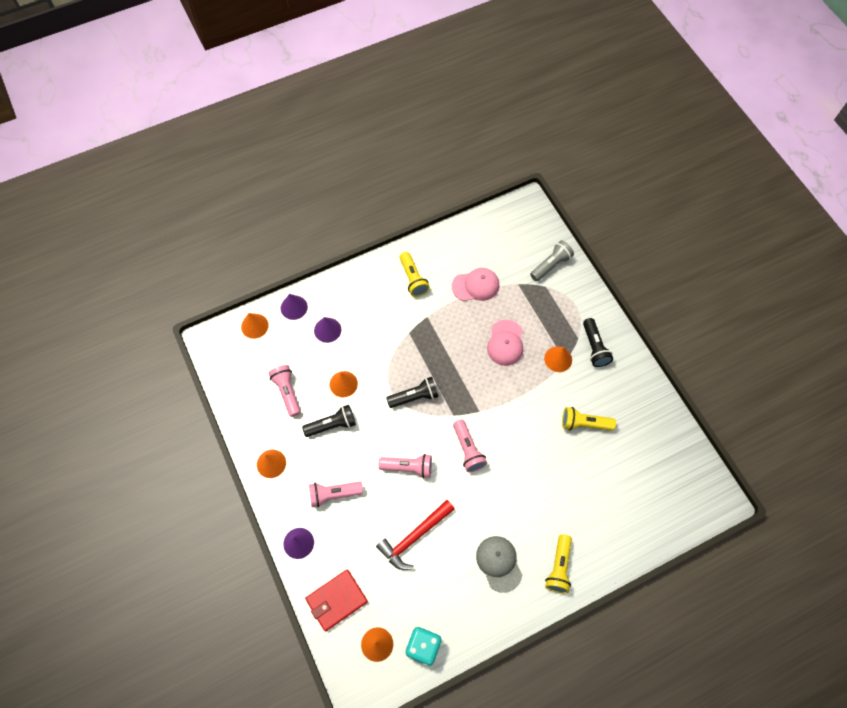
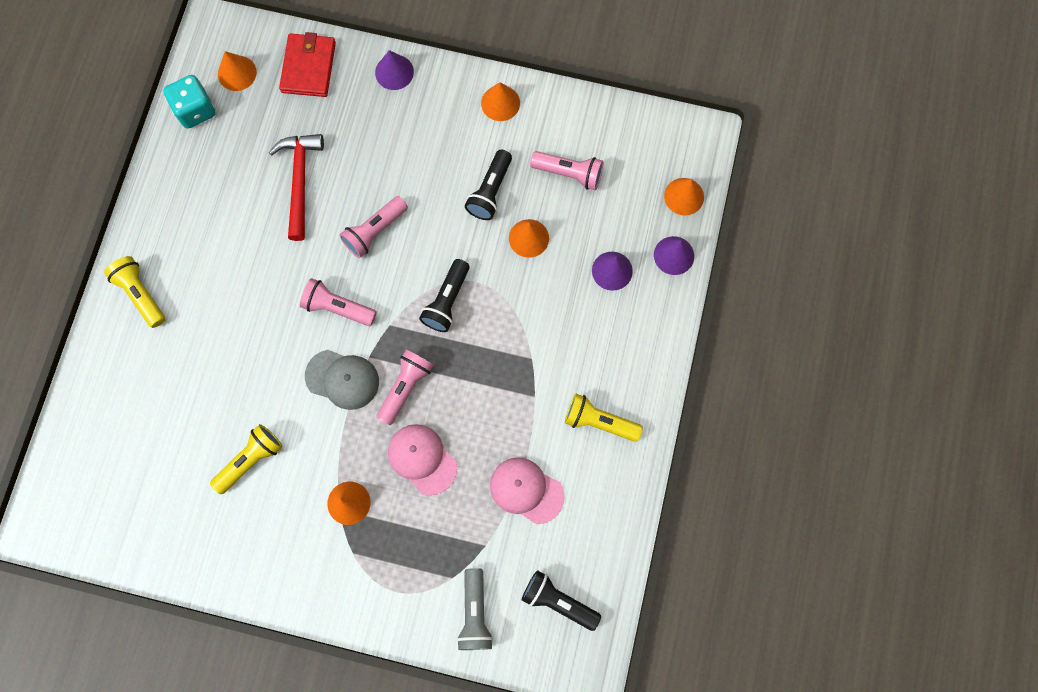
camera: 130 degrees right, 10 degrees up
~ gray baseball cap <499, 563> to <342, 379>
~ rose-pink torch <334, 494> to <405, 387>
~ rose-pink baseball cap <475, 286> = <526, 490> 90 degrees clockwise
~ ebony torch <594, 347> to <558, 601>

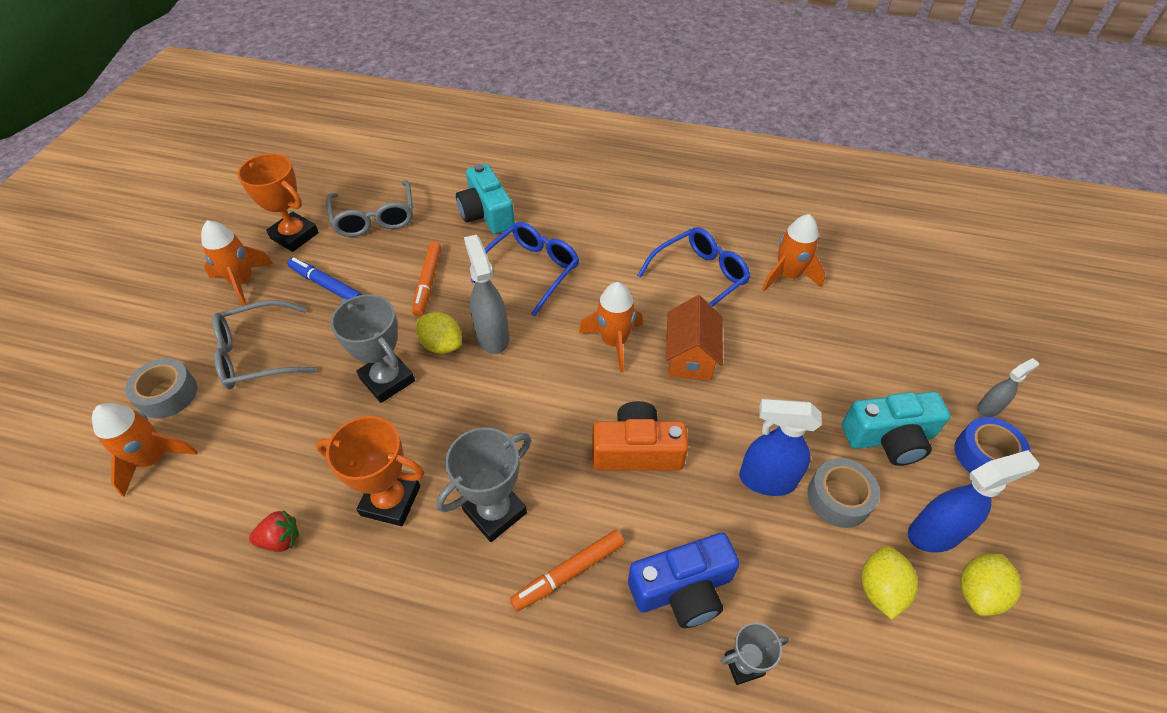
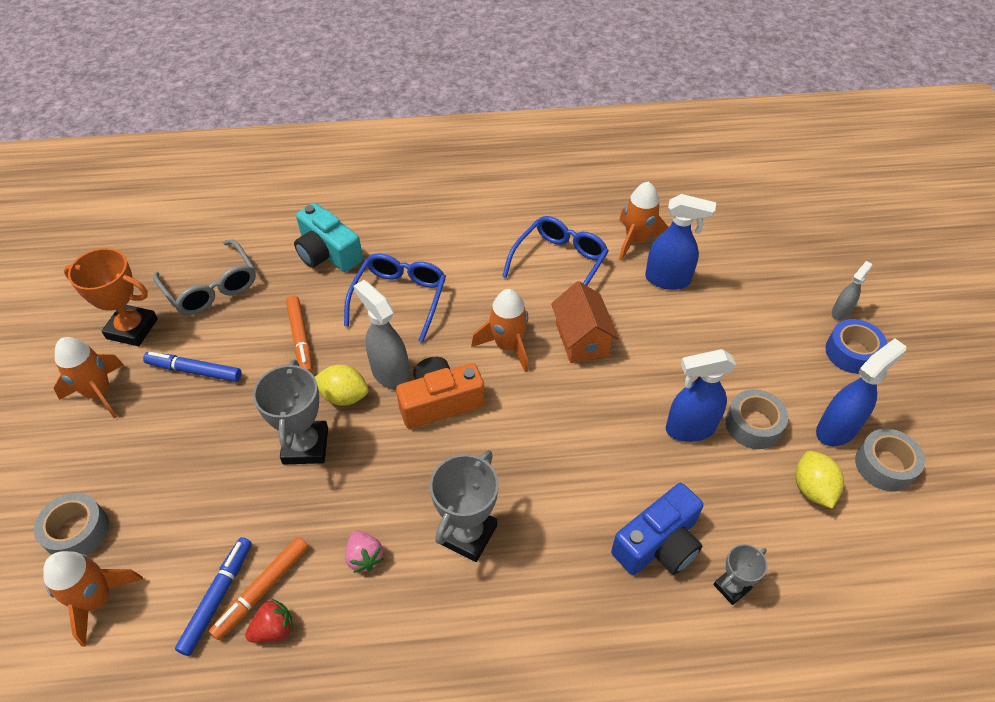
camera: 20 degrees left, 0 degrees up
+ royal blue marker <217, 597>
~ bright orange marker <569, 573> to <262, 590>
~ gray prize cup <387, 380> = <305, 446> 60 degrees clockwise
~ bright orange prize cup <390, 500> to rose-pink strawberry <364, 557>
~ bright orange photo camera <637, 450> to <440, 402>
+ royal blue spray bottle <668, 280>
~ golden citrus fruit <978, 592> to gray roll of tape <884, 465>
- gray glasses <257, 354>
- turquoise photo camera <889, 438>

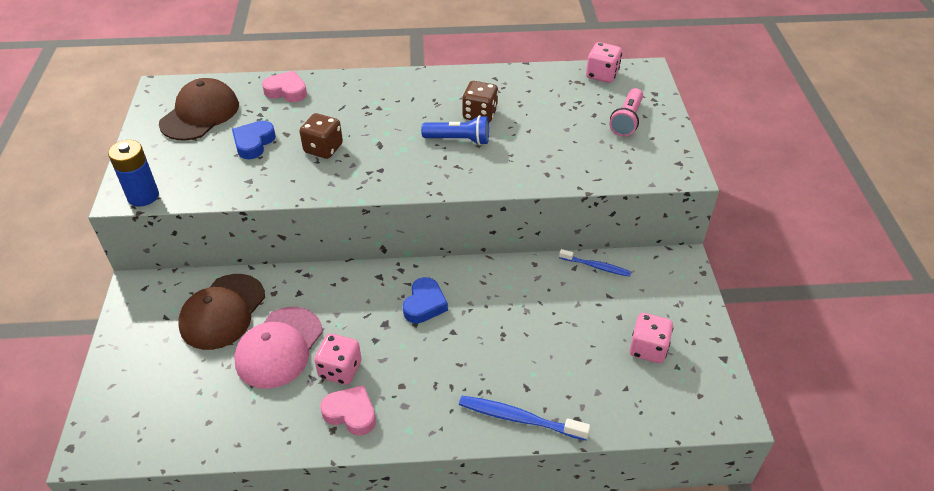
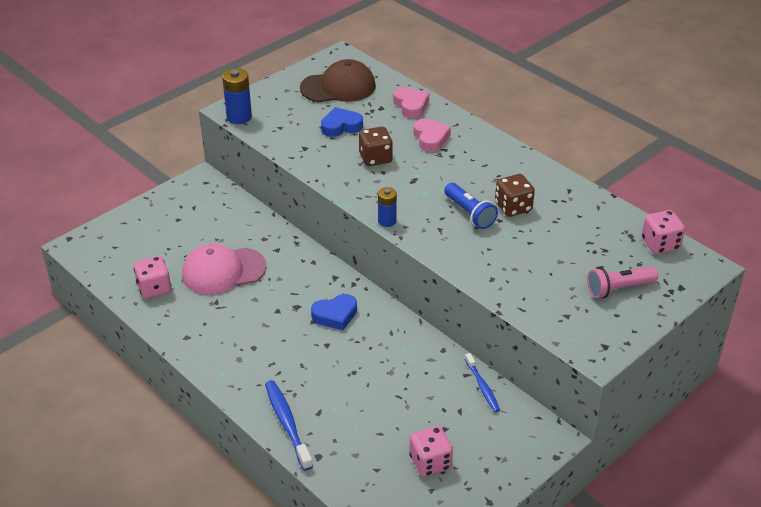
camera: 50 degrees right, 5 degrees down
~ rose-pink dice <340, 370> to <154, 288>
+ royal blue power cell <387, 221>
~ rose-pink heart shape <351, 413> to <430, 138>
- russet baseball cap <222, 312>

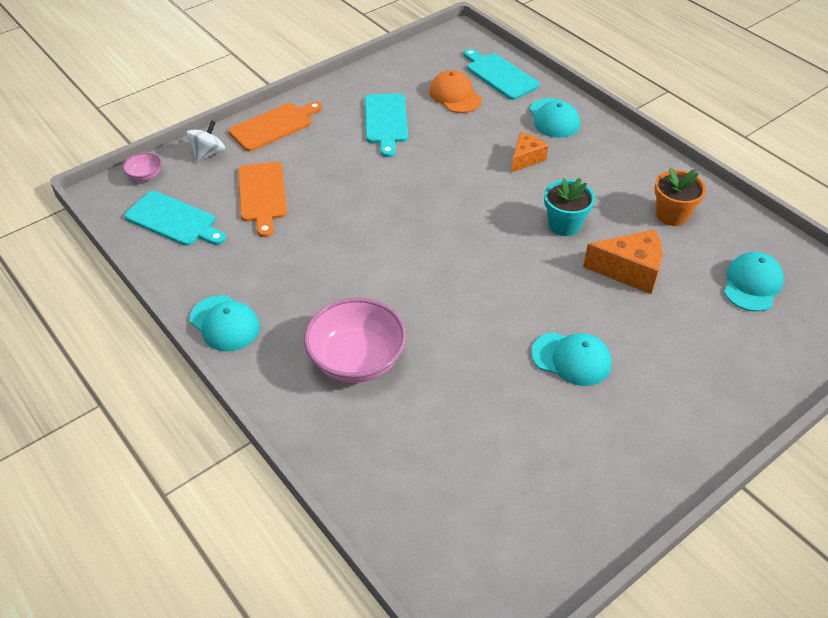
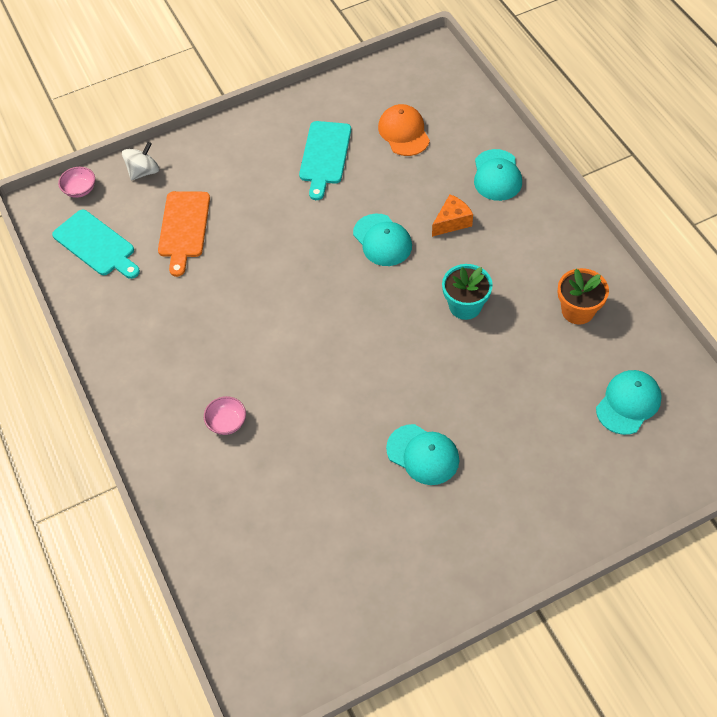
camera: 15 degrees right, 10 degrees up
~ rose-pink serving bowl <357, 360> = <227, 422> x0.46
~ turquoise baseball cap <225, 323> to <382, 240>
- bright orange cutting board <274, 126>
- turquoise cutting board <500, 75>
- bright orange piece of cheese <629, 271>

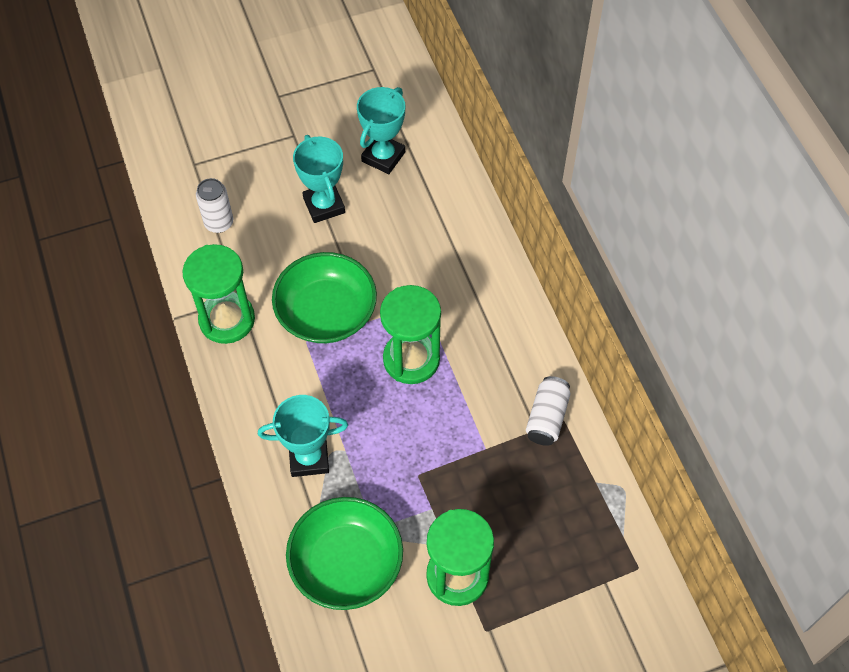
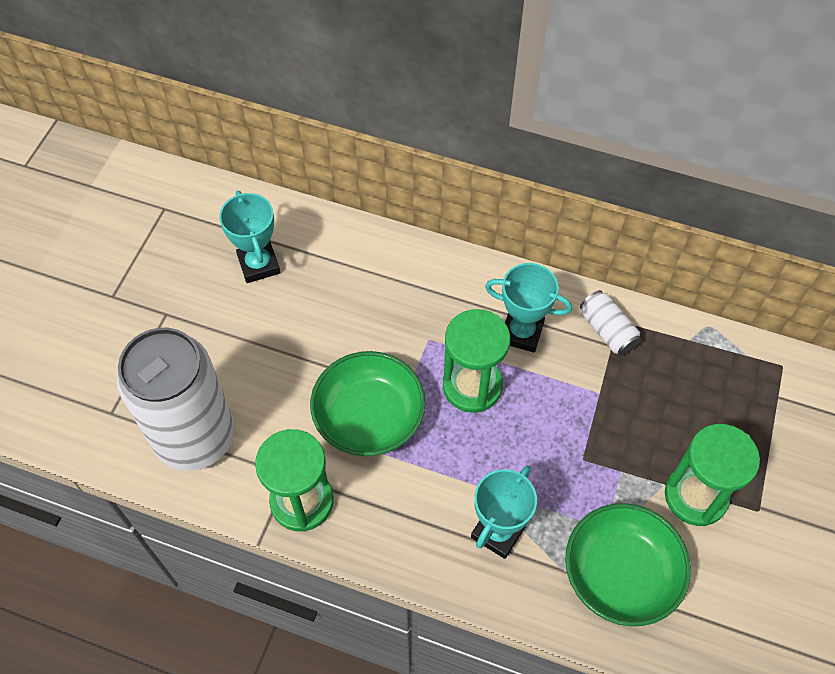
camera: 50 degrees left, 0 degrees up
~ snow-white can <219, 223> = <195, 437> x2.42
~ turquoise prize cup <324, 205> to <521, 333>

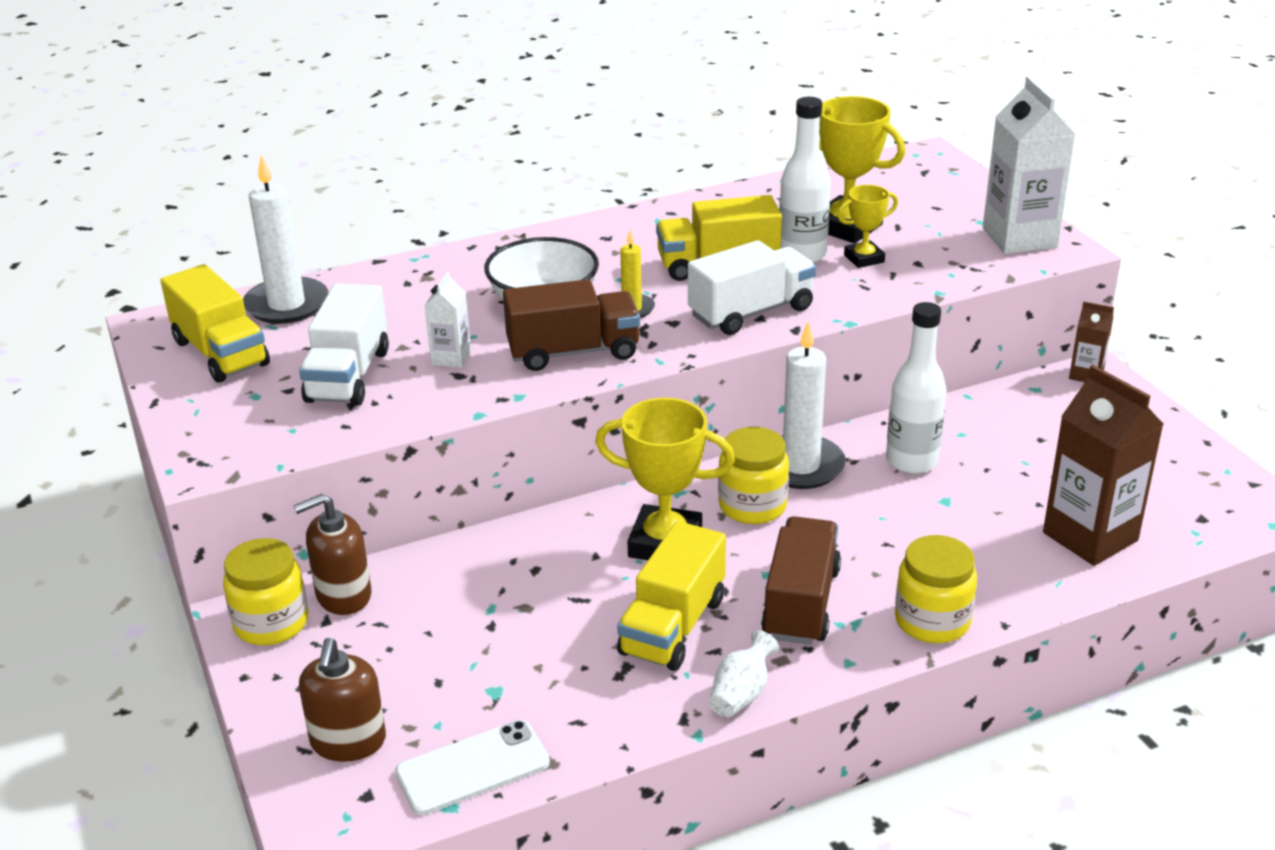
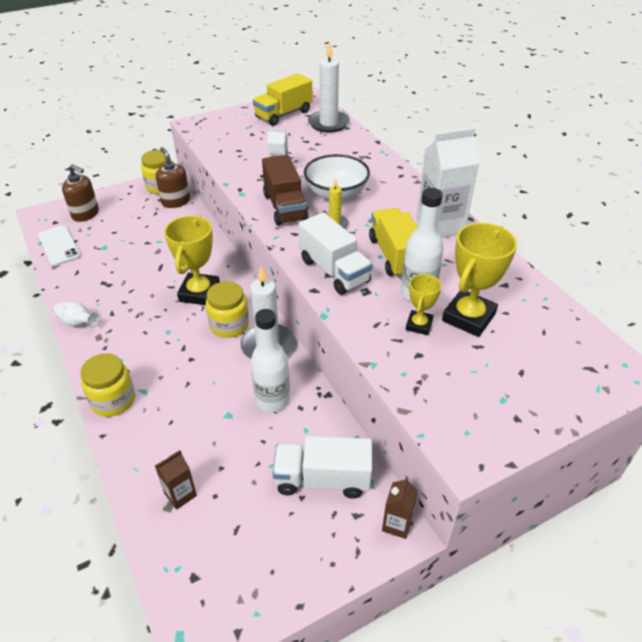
camera: 85 degrees right, 10 degrees up
~ russet pump bottle <348, 741> = <85, 214> 150 degrees counterclockwise
~ russet juice carton <1090, 537> = <180, 494> x0.50
~ snow-white toy truck <348, 376> to <322, 479>
~ golden prize cup <864, 258> = <419, 325> 45 degrees clockwise
~ snow-white juice carton <1019, 238> to <440, 226>
- golden toy truck <672, 626>
- russet toy truck <801, 603>

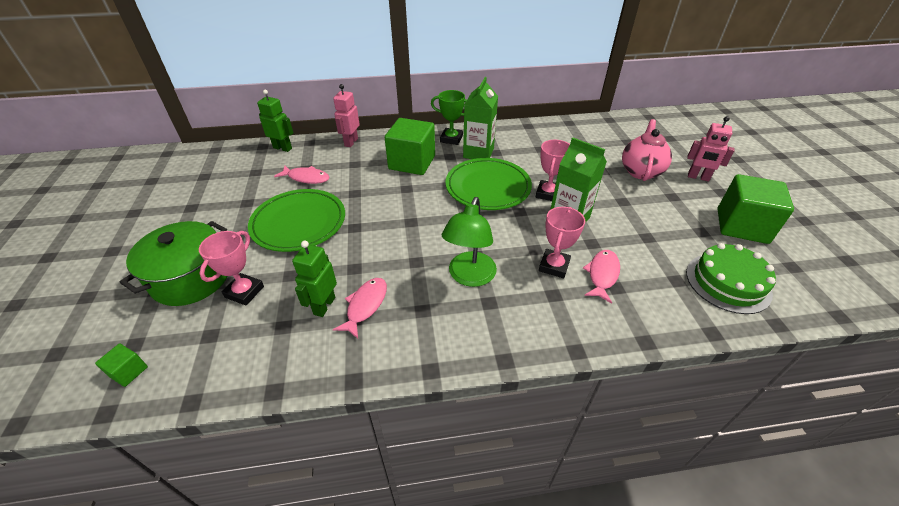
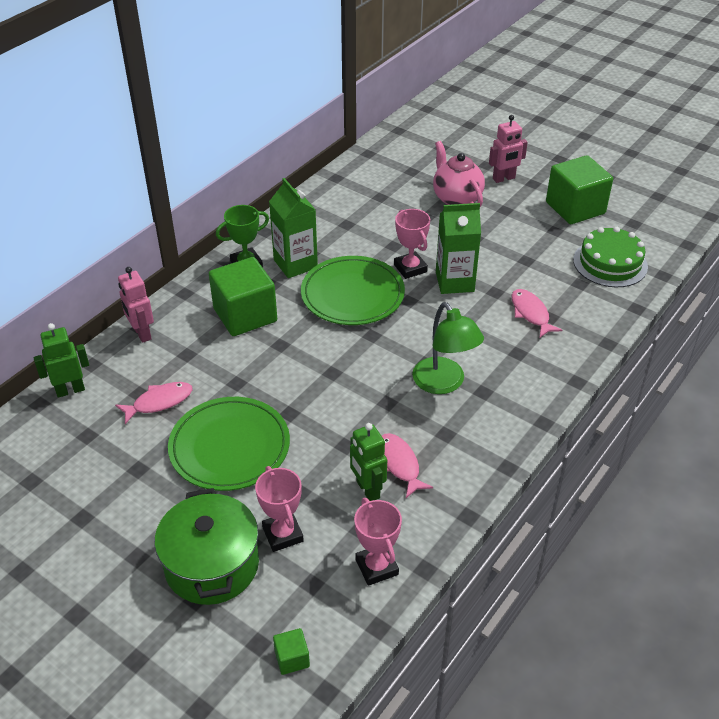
camera: 45 degrees left, 0 degrees up
~ rose-pink prize cup <554, 266> to <376, 567>

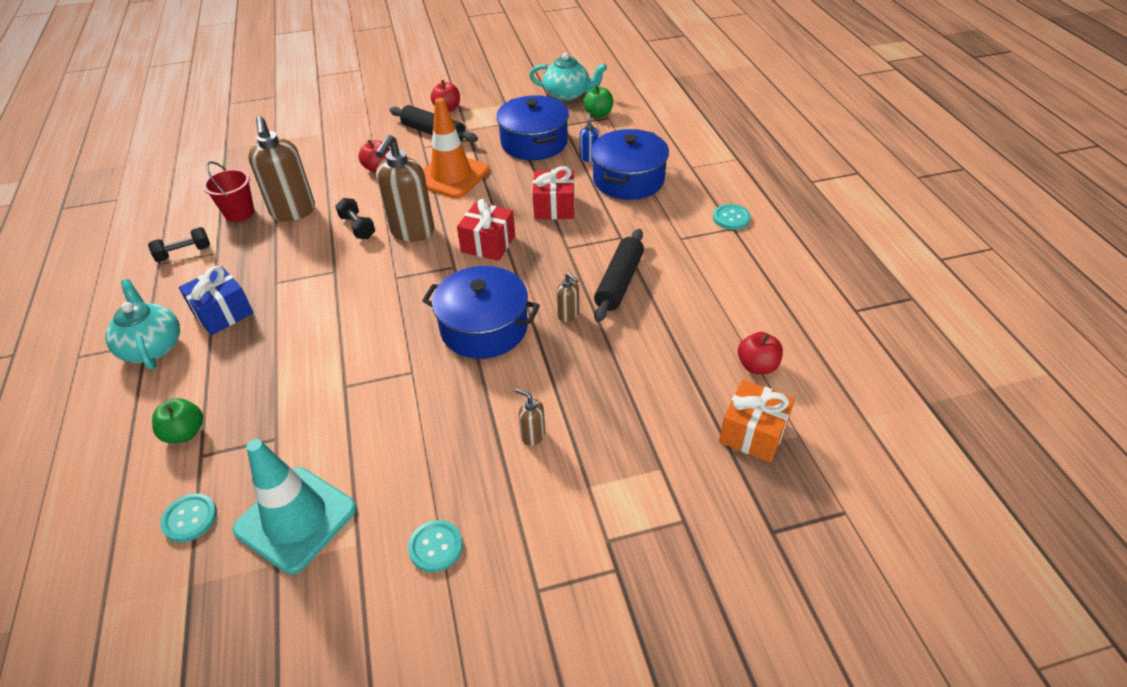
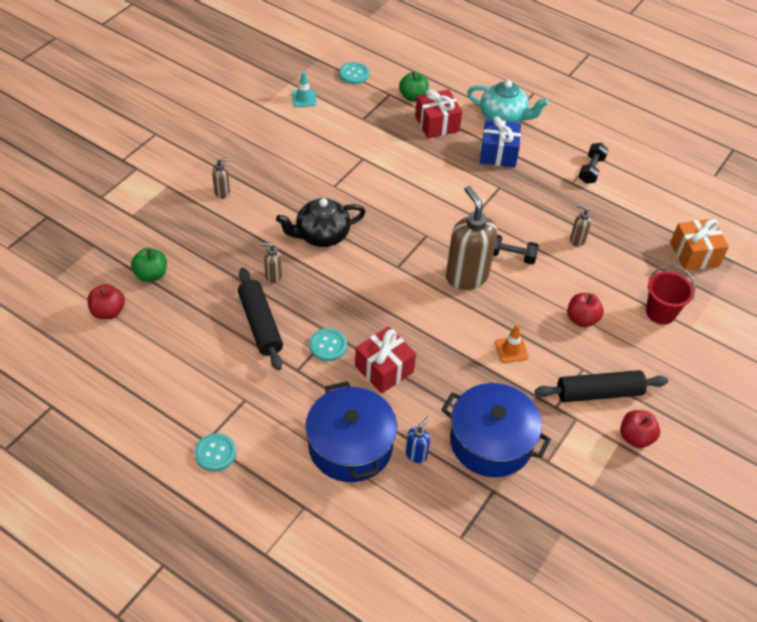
camera: 135 degrees right, 5 degrees up
~ emerald toy apple <598, 114> to <151, 275>
~ royal blue cooking pot <484, 328> to ebony china teapot <321, 235>
~ turquoise traffic cone <296, 519> = <304, 98> x0.43
~ turquoise button <435, 547> to <328, 346>
~ royal blue pump bottle <589, 158> = <416, 454> 105 degrees counterclockwise
~ crimson present <488, 244> to <437, 124>
~ bright orange traffic cone <451, 176> = <511, 349> x0.43
~ russet pump bottle <293, 212> = <577, 240> x0.46
~ crimson sand bucket <239, 212> to <660, 312>
~ bright orange present <753, 433> to <694, 254>
- turquoise china teapot <567, 94>

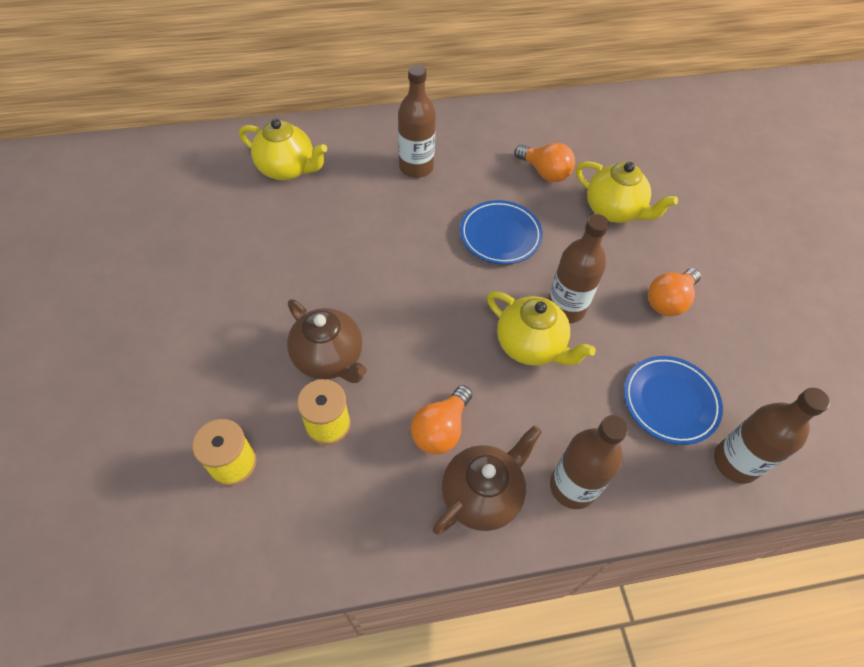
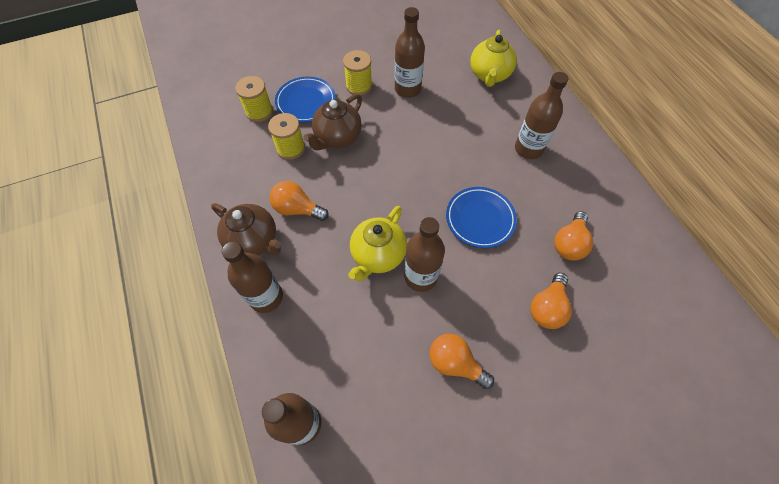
camera: 80 degrees right, 5 degrees up
~ royal blue flat dish <670, 402> to <306, 102>
+ golden bobbin <359, 86>
+ russet bottle <407, 89>
~ golden china teapot <613, 210> to bright orange bulb <547, 308>

